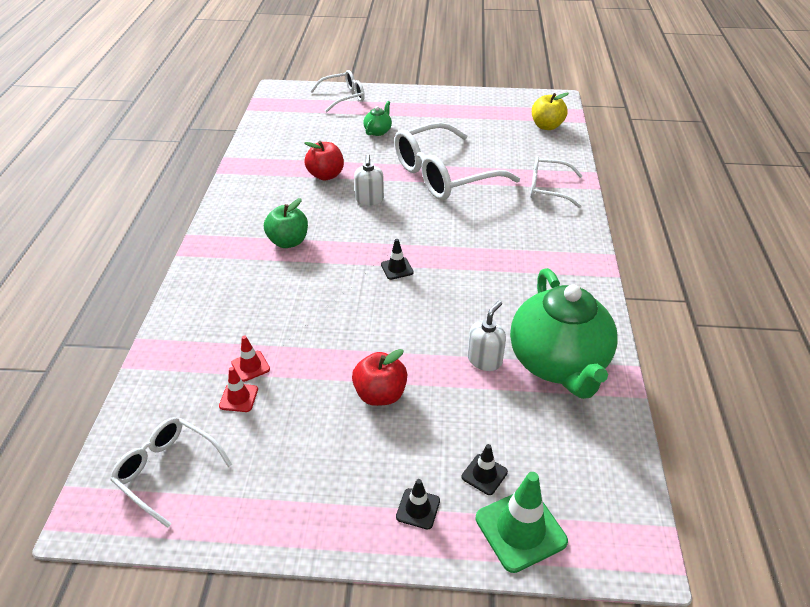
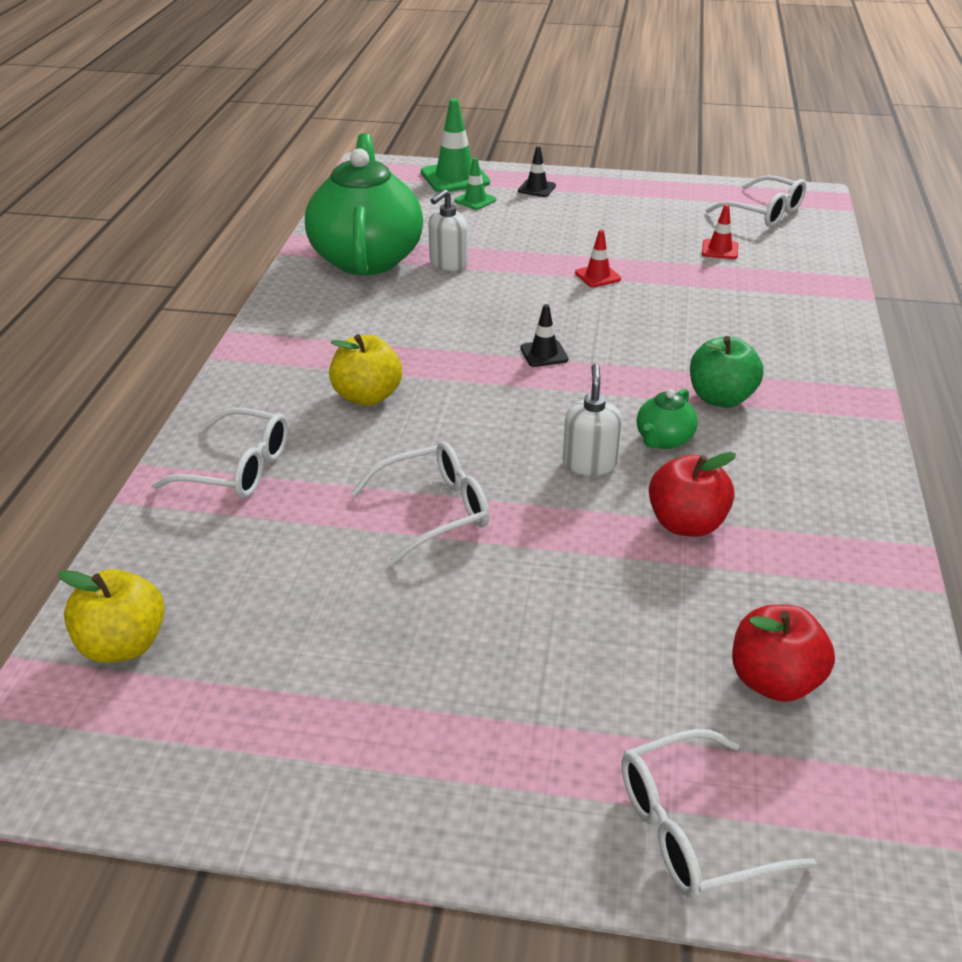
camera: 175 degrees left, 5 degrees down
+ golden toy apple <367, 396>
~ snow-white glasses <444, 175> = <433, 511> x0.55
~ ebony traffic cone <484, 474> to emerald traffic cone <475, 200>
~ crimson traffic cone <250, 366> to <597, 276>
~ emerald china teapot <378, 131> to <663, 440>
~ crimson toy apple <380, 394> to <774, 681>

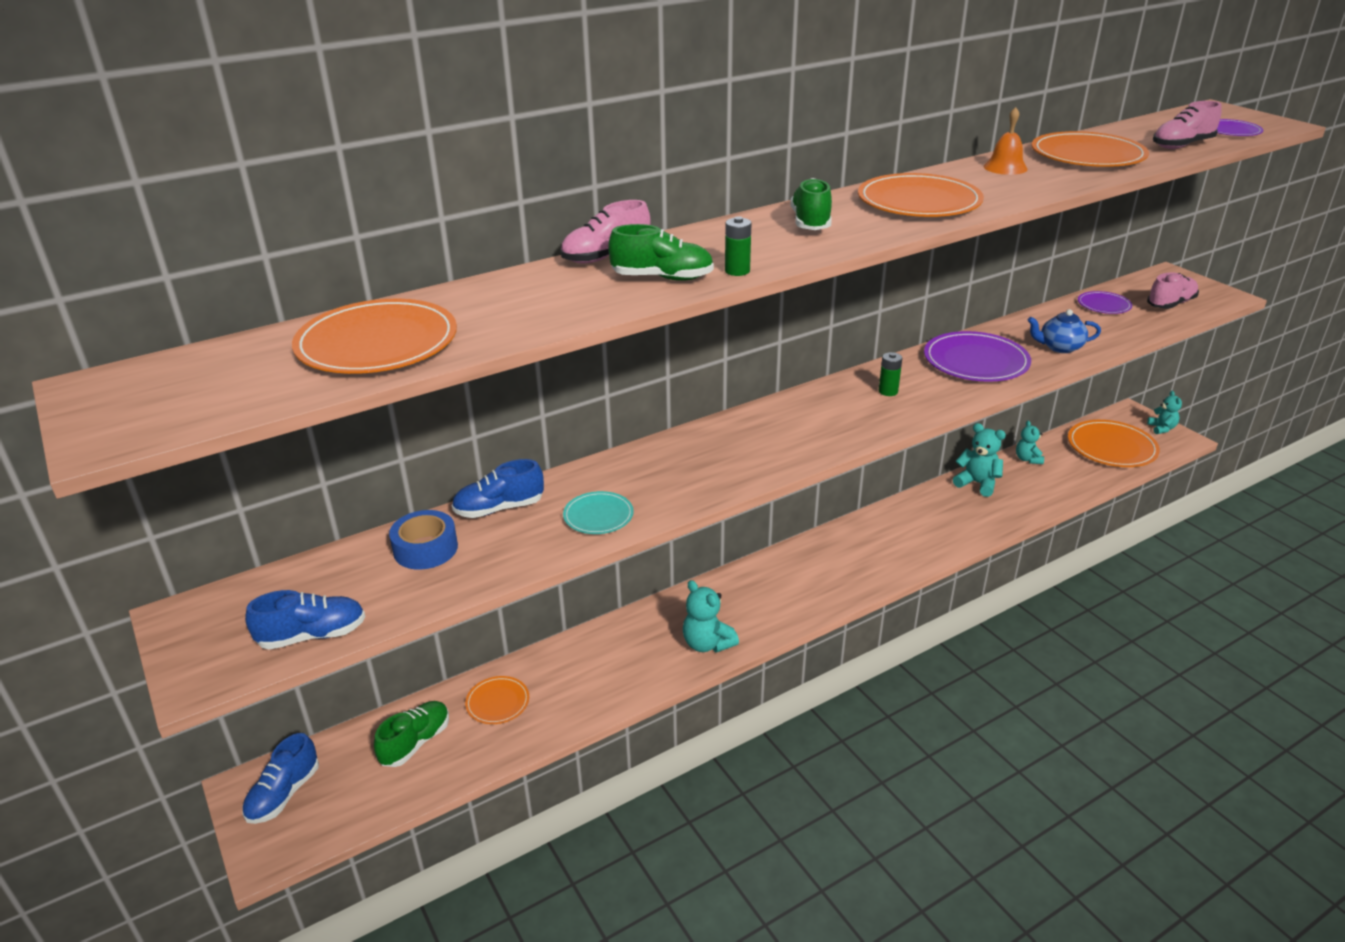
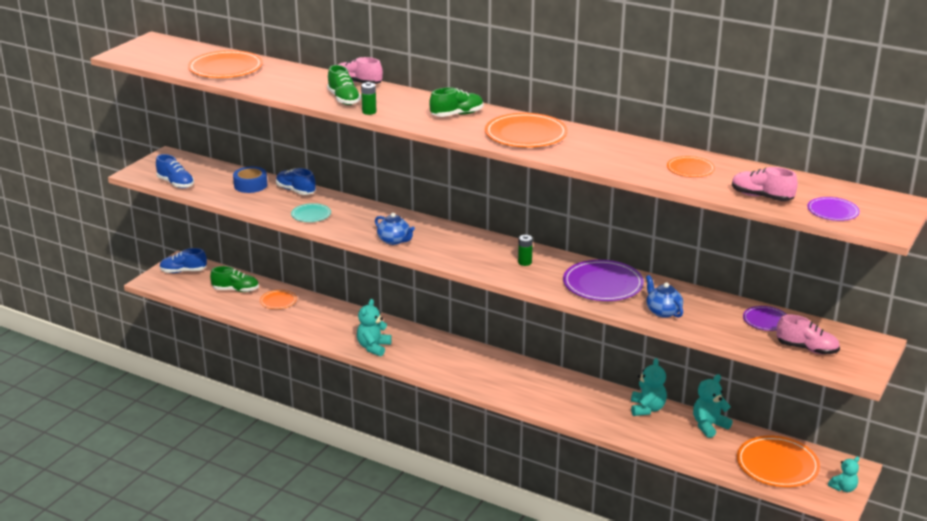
camera: 60 degrees right, 5 degrees down
+ royal blue china teapot <394, 240>
~ bright orange flat dish <1087, 155> = <690, 169> x0.55
~ turquoise teddy <1027, 459> = <709, 426> x1.50
- bright orange bell <1005, 167>

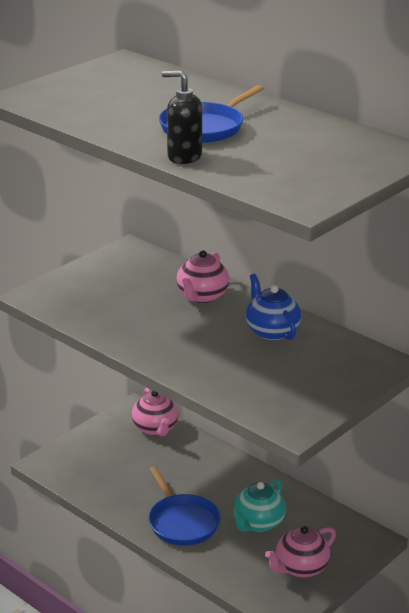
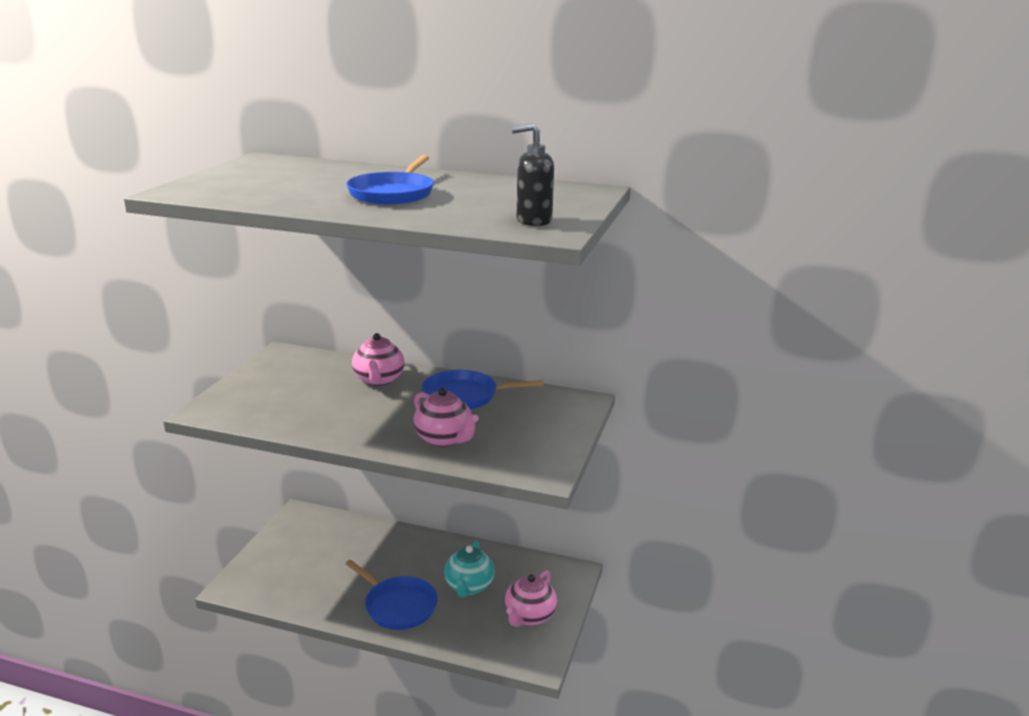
camera: 25 degrees left, 5 degrees down
~ rose-pink china teapot <155, 429> to <444, 439>
~ royal blue china teapot <272, 331> to royal blue frying pan <464, 396>
~ ebony pump bottle <184, 157> to <533, 221>

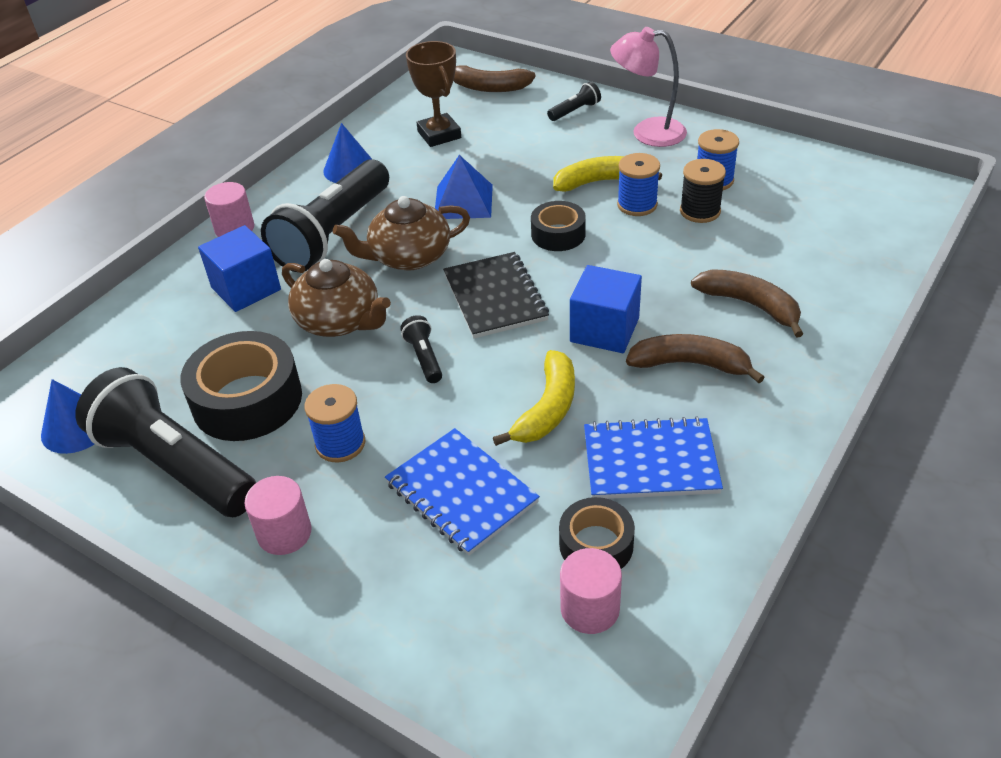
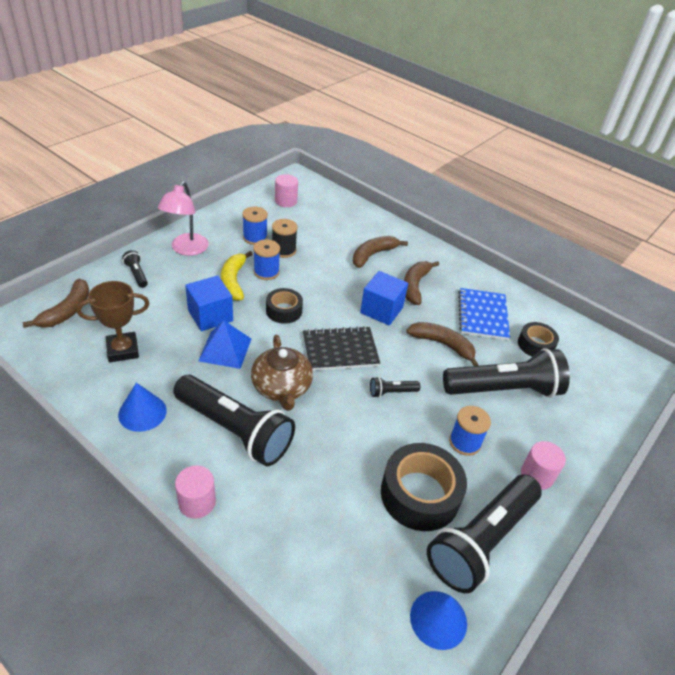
camera: 90 degrees left, 0 degrees up
~ royal blue block <246, 288> to <210, 316>
~ rose-pink solid cylinder <590, 609> to <286, 201>
~ golden banana <547, 409> to russet banana <443, 345>
~ royal blue notebook <461, 493> to ebony torch <504, 390>
- russet china teapot <340, 321>

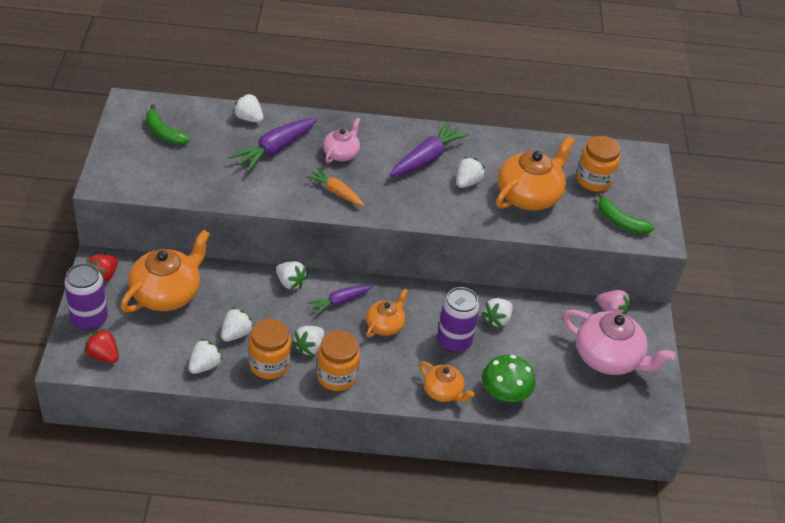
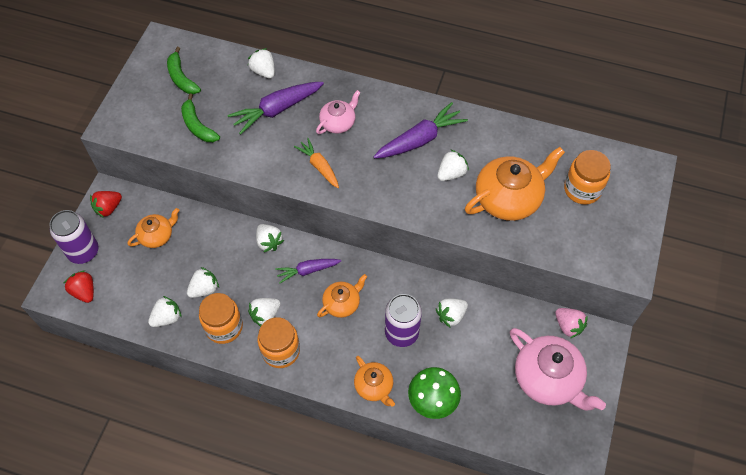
camera: 20 degrees right, 15 degrees up
~ bright orange china teapot <167, 293> = <157, 236> x0.56
~ emerald banana <620, 221> to <197, 126>

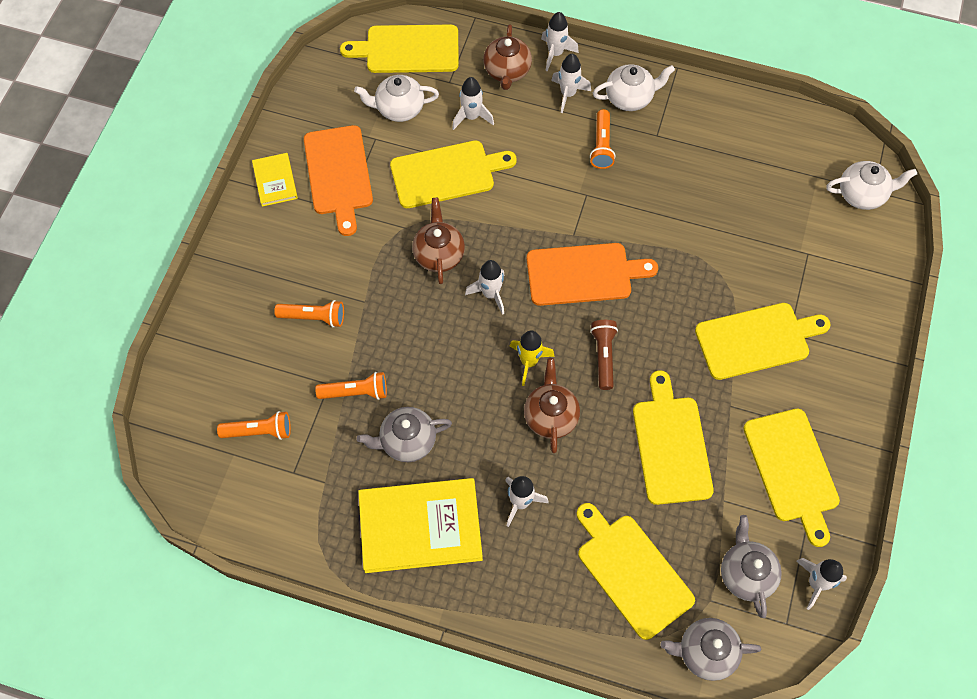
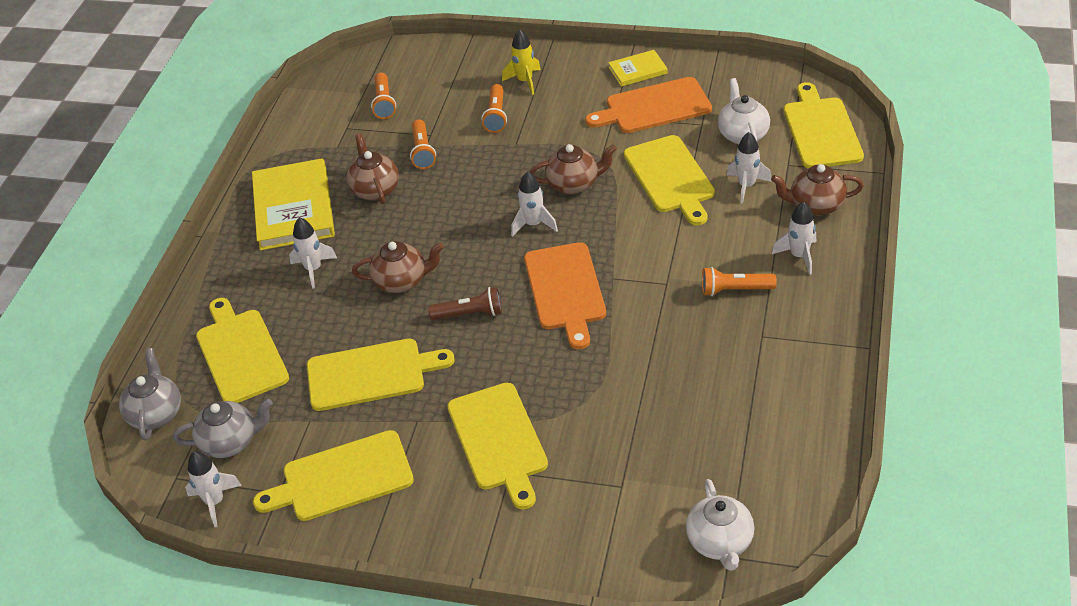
camera: 90 degrees right, 20 degrees down
~ golden cutting board <631, 572> = <240, 353> 75 degrees counterclockwise
~ gray china teapot <407, 441> to russet china teapot <375, 189>
~ golden spaceship <529, 362> to <525, 81>
- snow-white spaceship <555, 54>
- snow-white china teapot <630, 98>

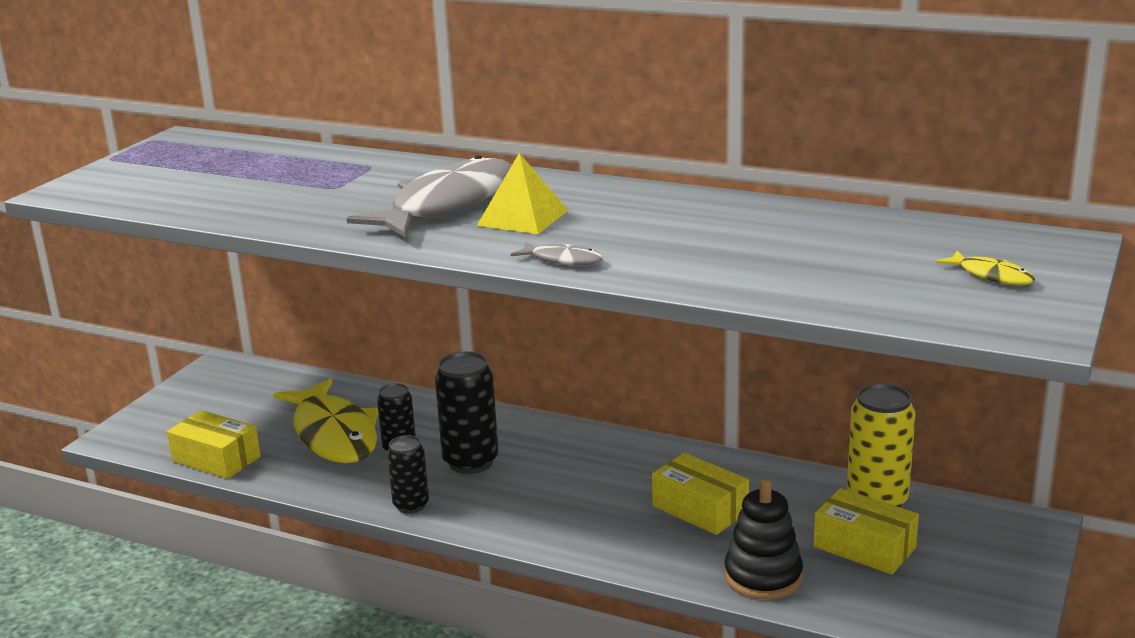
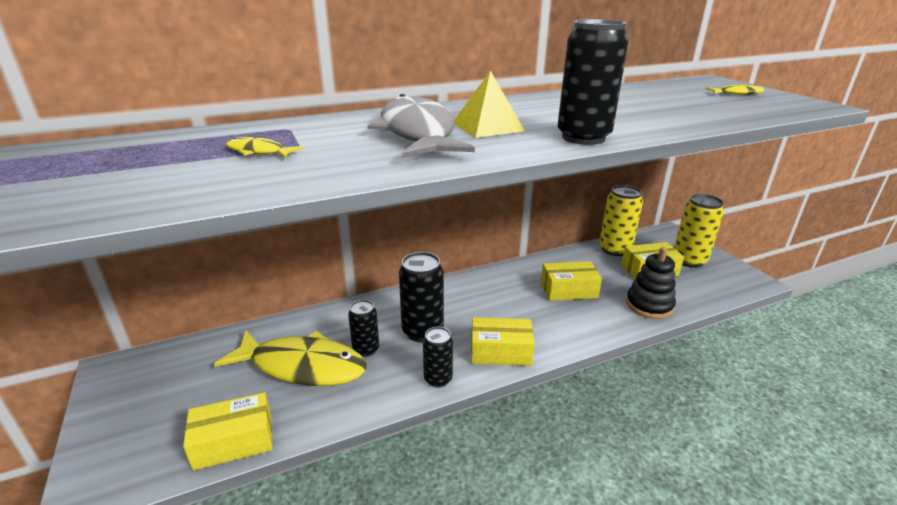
camera: 50 degrees left, 5 degrees up
+ golden fish figure <258, 152>
+ golden package <500, 352>
~ gray fish figure <563, 260> to ebony can <583, 138>
+ golden can <689, 260>

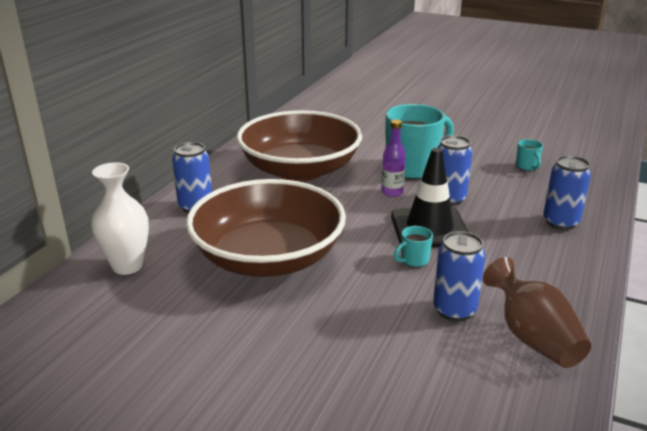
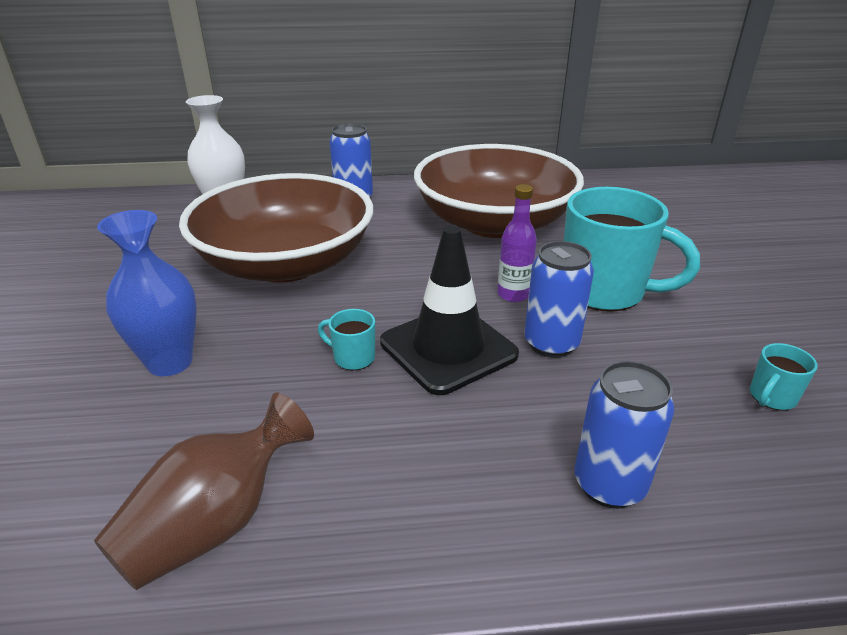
camera: 60 degrees right, 5 degrees up
+ royal blue tall vase <170, 362>
- royal blue can <454, 310>

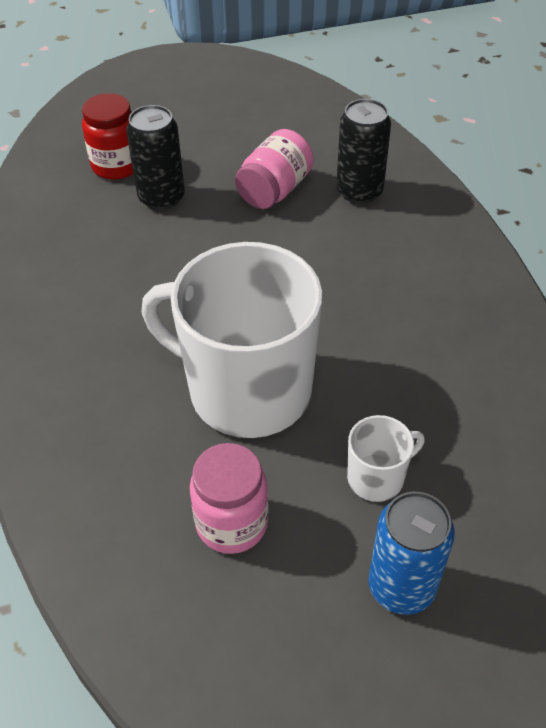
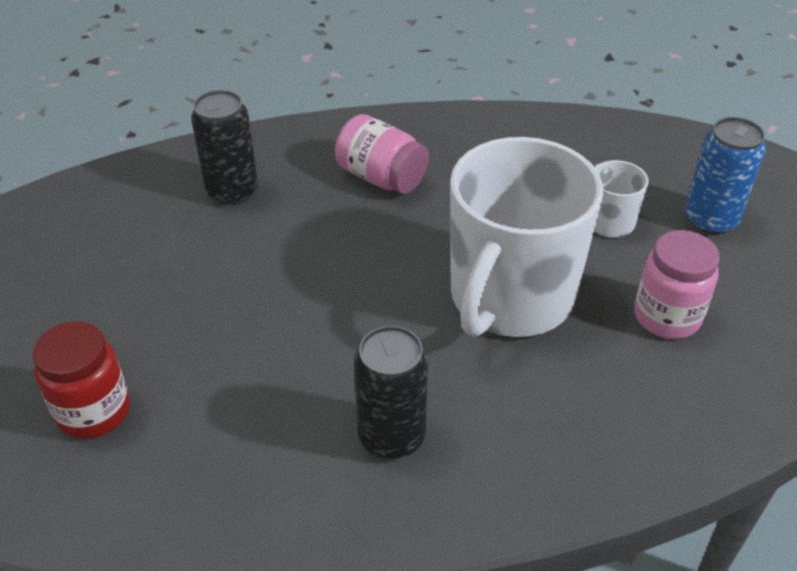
camera: 85 degrees left, 5 degrees down
~ rose-pink preserve jar <274, 190> to <381, 177>
~ ebony can <161, 198> to <391, 436>

